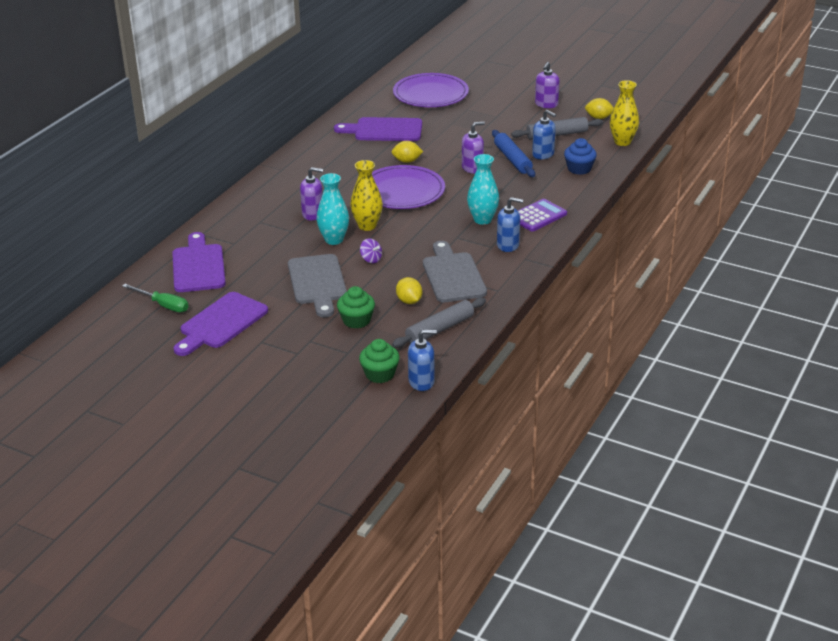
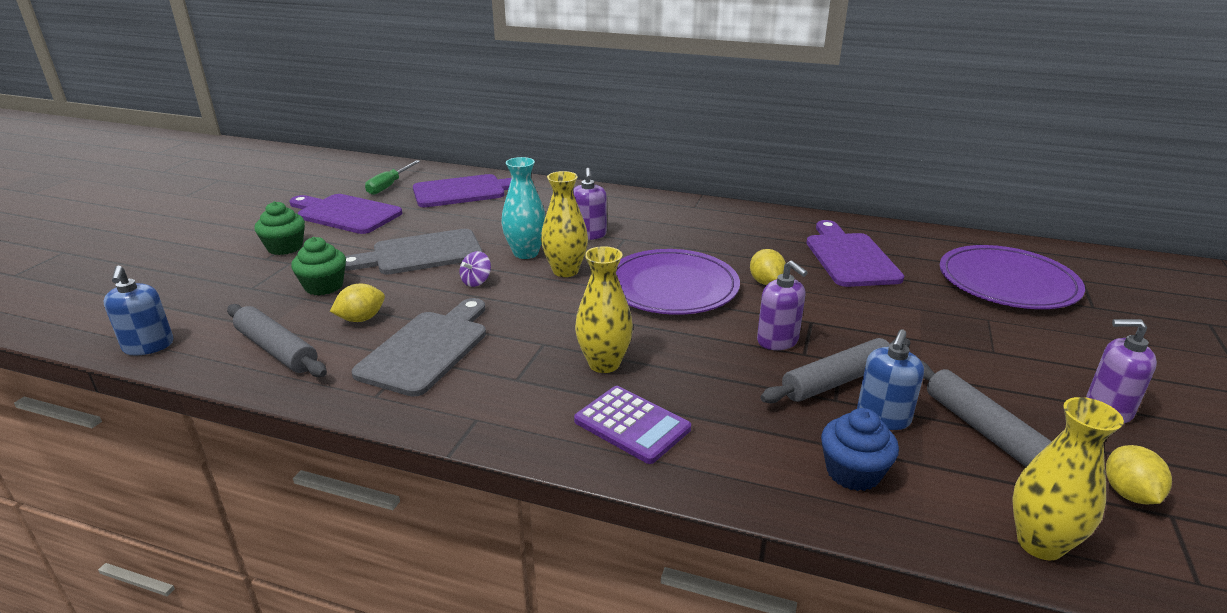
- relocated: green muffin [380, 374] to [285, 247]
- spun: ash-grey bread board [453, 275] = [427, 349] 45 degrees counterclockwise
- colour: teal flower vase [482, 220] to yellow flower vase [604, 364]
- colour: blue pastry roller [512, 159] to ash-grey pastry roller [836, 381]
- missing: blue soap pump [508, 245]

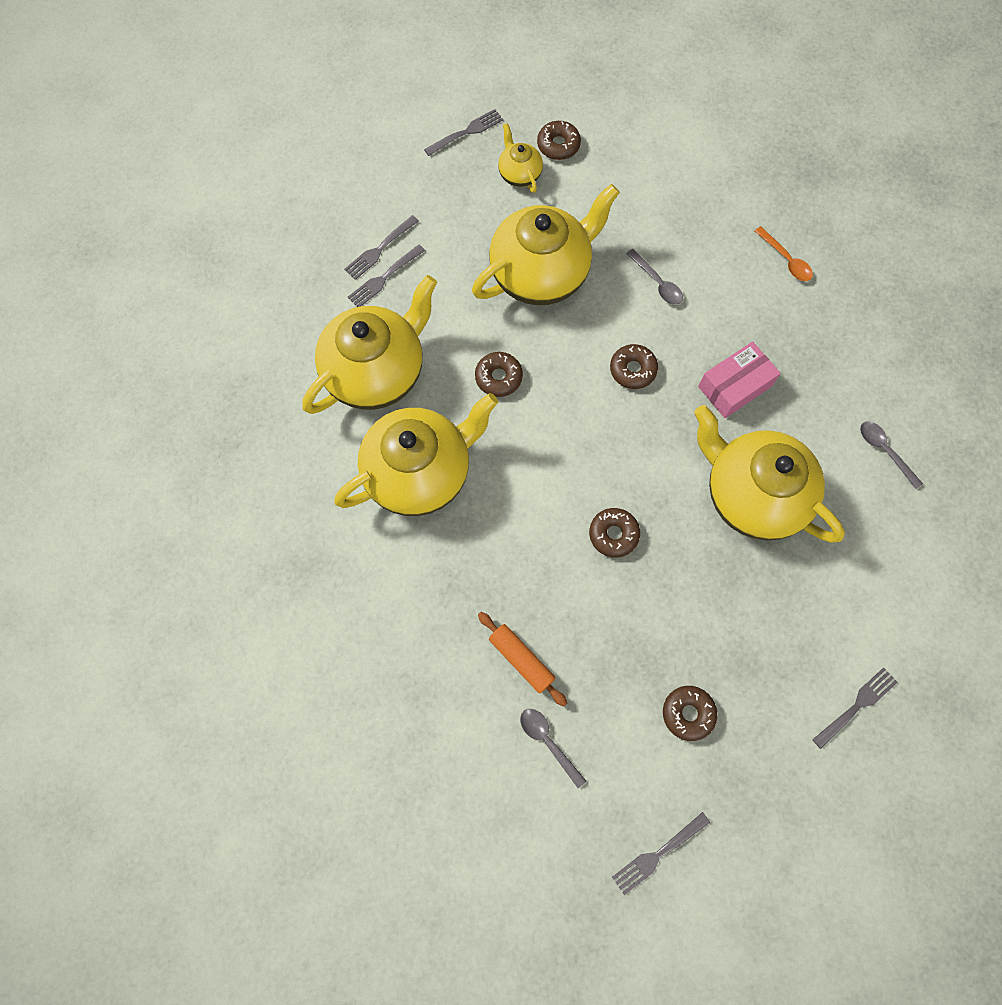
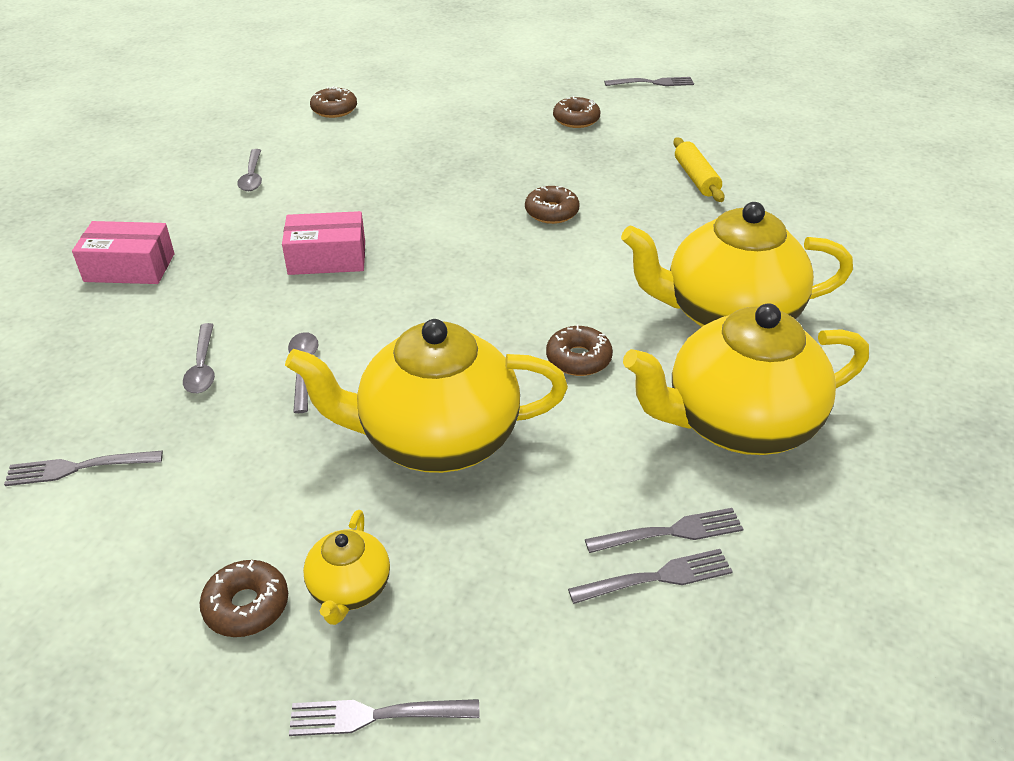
- colour: orange-coloured pastry roller [521, 660] to yellow pastry roller [696, 178]
- relocated: ash-grey tablespoon [548, 742] to [202, 367]
- relocated: dark brown doughnut [633, 370] to [334, 109]
- missing: yellow tea pot [752, 495]
- missing: orange-coloured tablespoon [786, 260]
- relocated: ash-grey fork [856, 706] to [78, 468]
- appeared: pink parcel [129, 267]

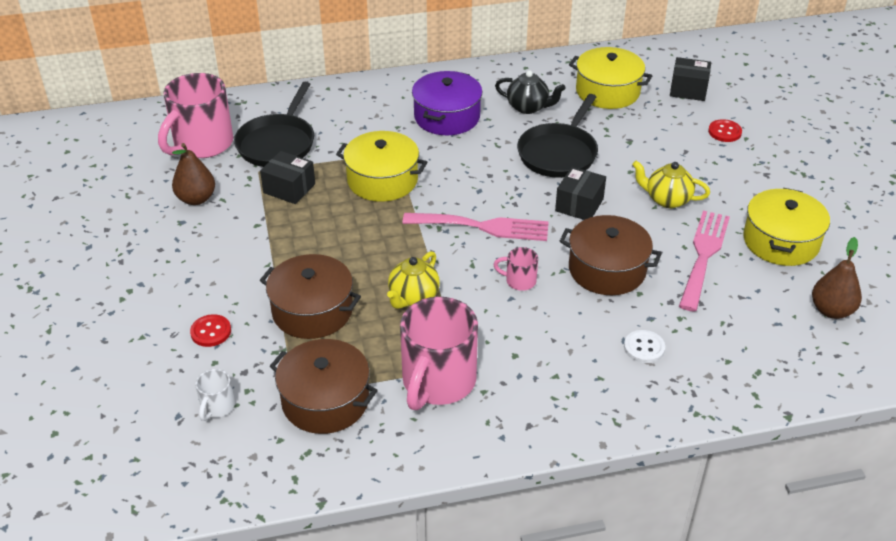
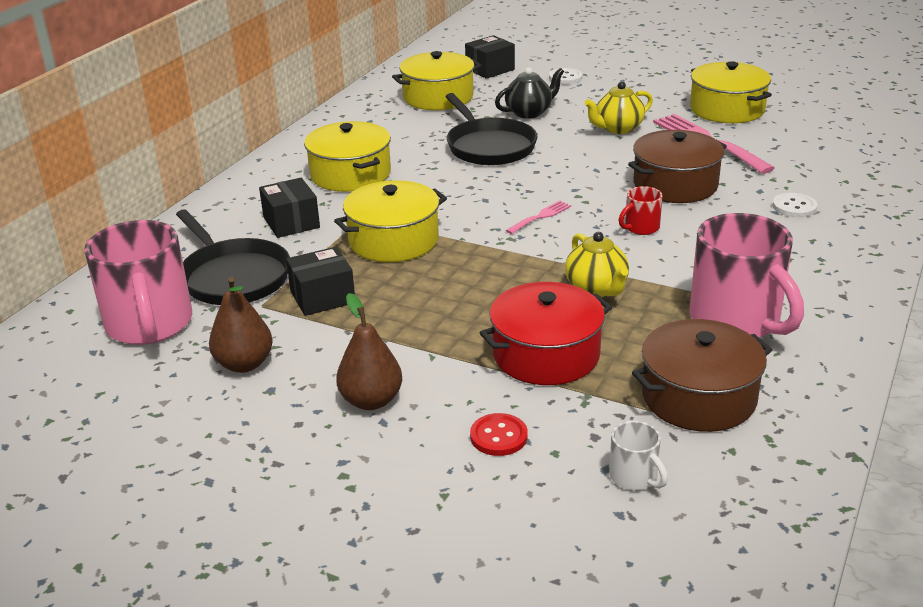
- colour: dark brown pot [312, 311] to crimson pot [546, 354]
- size: pink fork [483, 227] = [541, 216] x0.49
- colour: royal purple pot [447, 117] to yellow pot [350, 174]
- colour: pink mug [519, 281] to crimson mug [640, 228]
- relocated: jet-black tea pot [528, 107] to [529, 112]
- relocated: jet-black parcel [579, 205] to [291, 222]
- colour: crimson sewing button [724, 132] to pure white sewing button [565, 78]
- relocated: dark brown pear fruit [831, 310] to [371, 401]

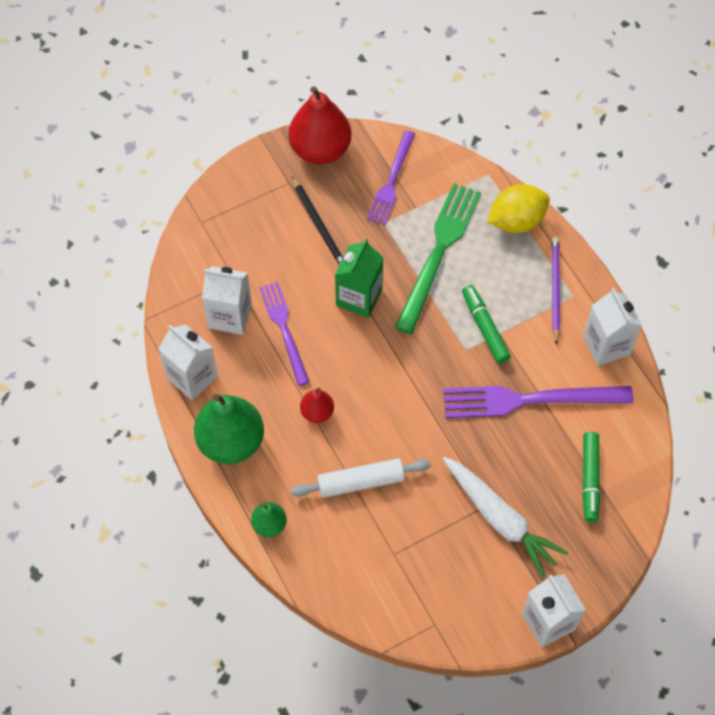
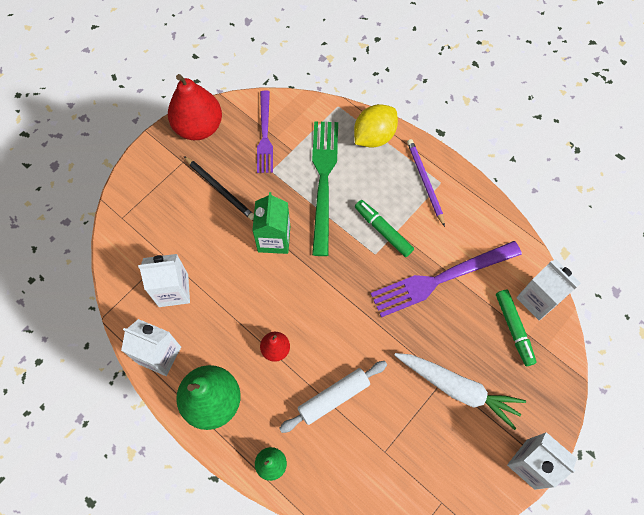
- missing: royal purple fork [284, 329]
- relocated: pure white carton [606, 345] to [538, 299]

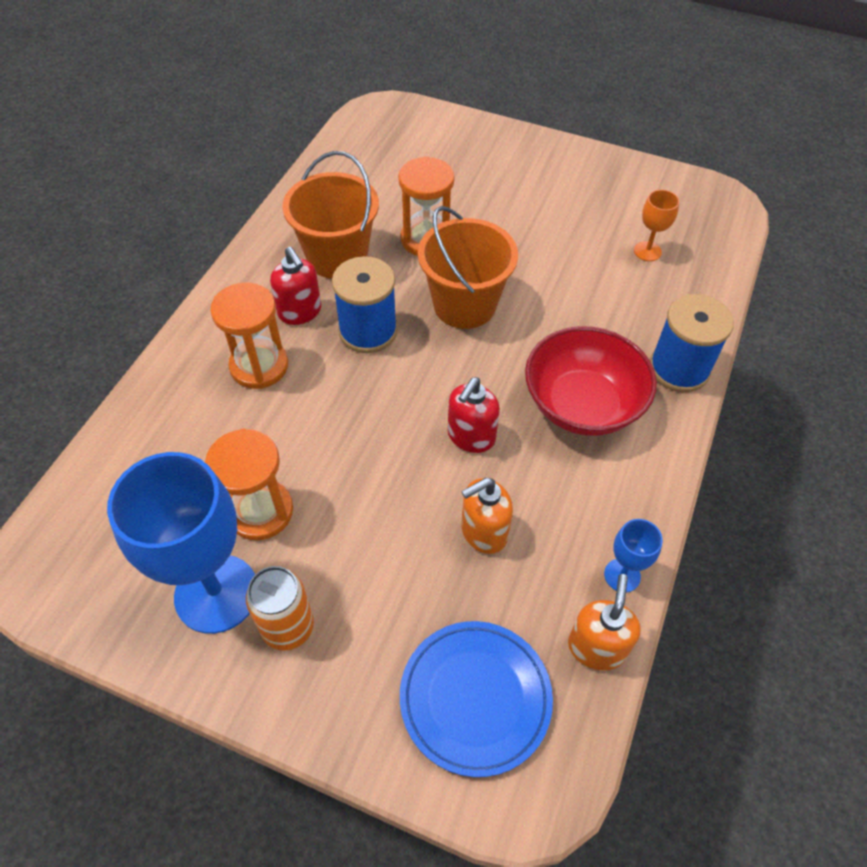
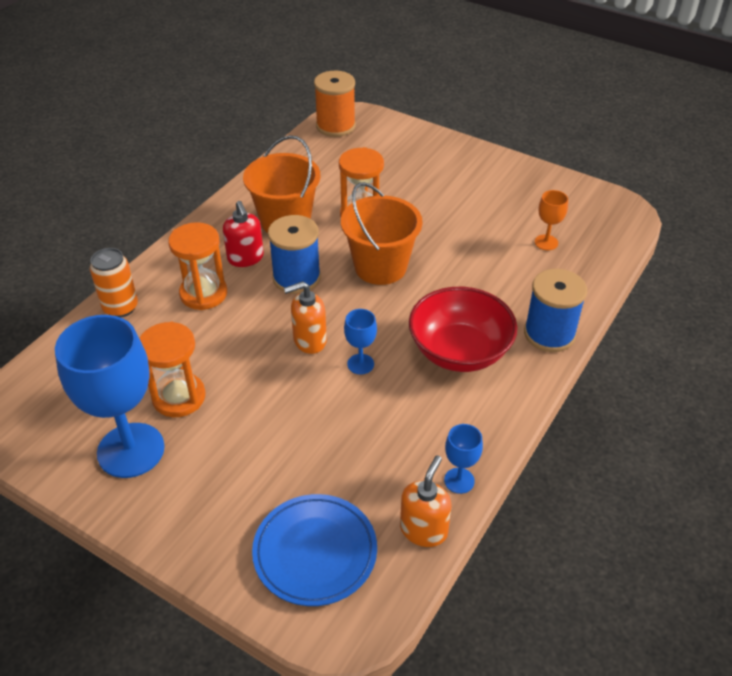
- relocated: orange-coloured tin [288, 627] to [120, 307]
- exchanged: crimson soap pump [471, 437] to blue chalice [360, 364]
- relocated: orange-coloured soap pump [483, 532] to [309, 340]
- appeared: orange-coloured spool [335, 126]

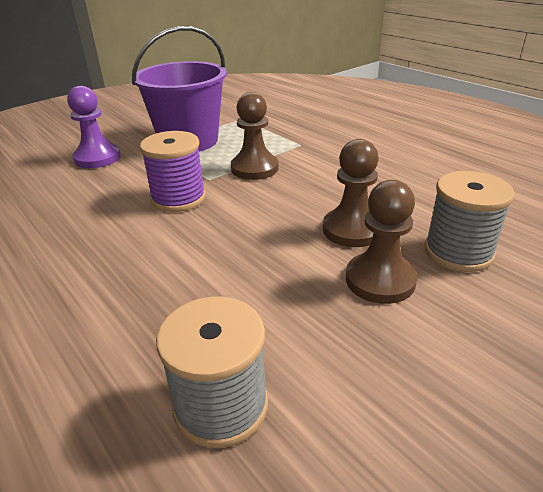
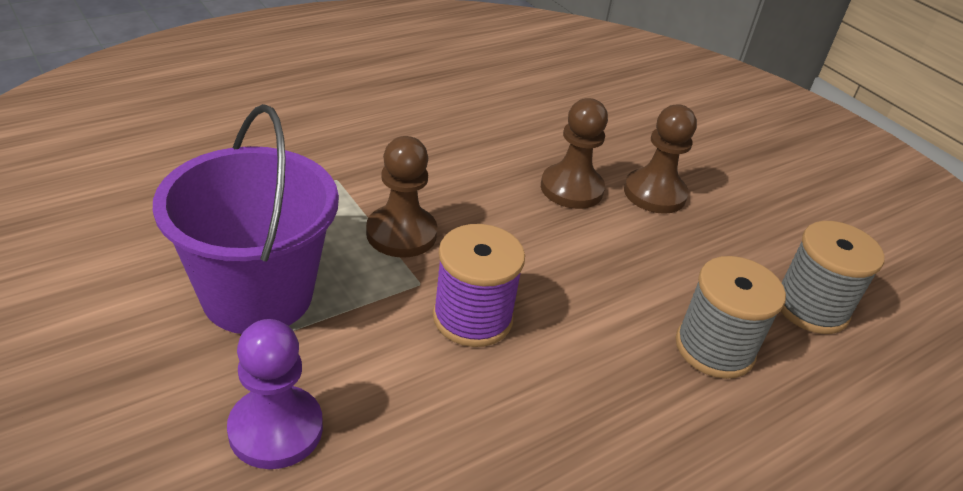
- relocated: ash-grey spool [458, 252] to [714, 348]

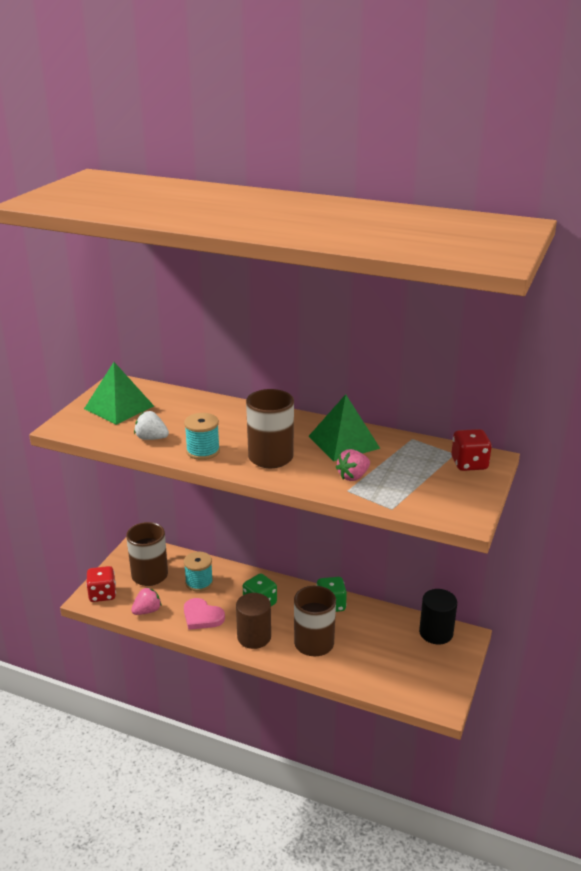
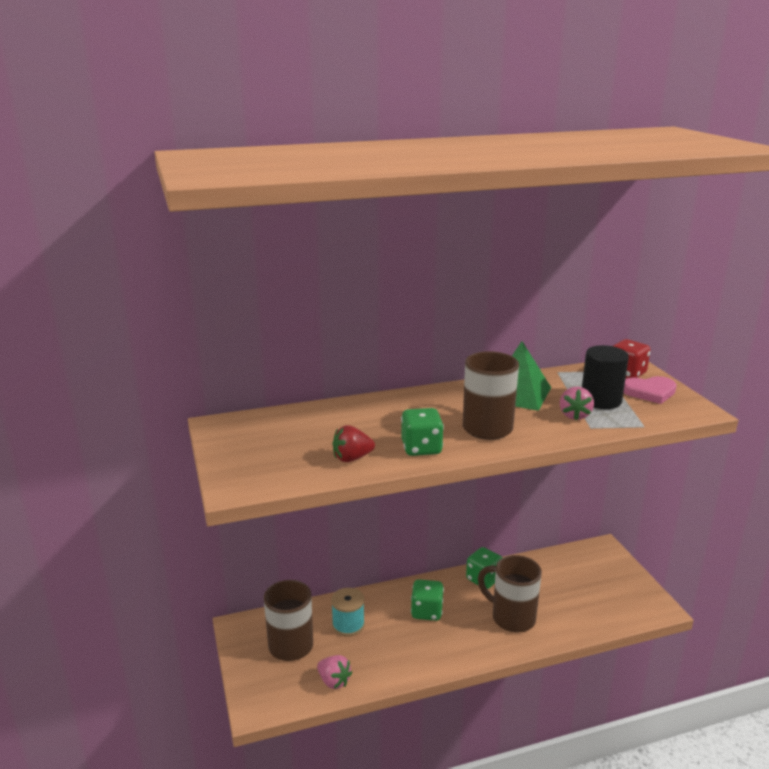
- missing: green pyramid shape [119, 407]
- missing: crimson game die [102, 594]
- spun: pink berry [147, 611] = [334, 681] 120 degrees clockwise
- colour: pure white berry [151, 438] to crimson berry [352, 458]
- exchanged: teal spool [203, 451] to green game die [421, 448]
- relocated: pink love heart [202, 616] to [649, 392]
- missing: dark brown solid cylinder [254, 637]
- relocated: jet-black solid cylinder [436, 633] to [600, 400]

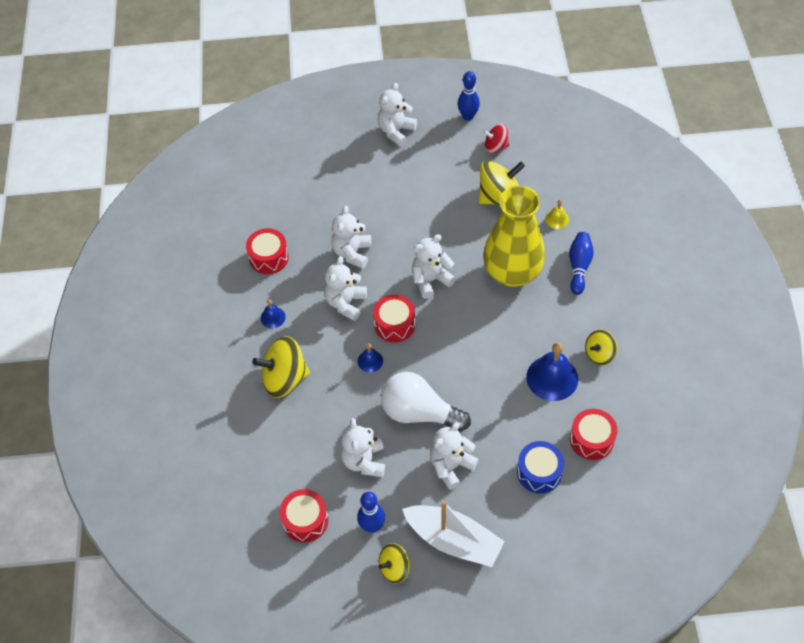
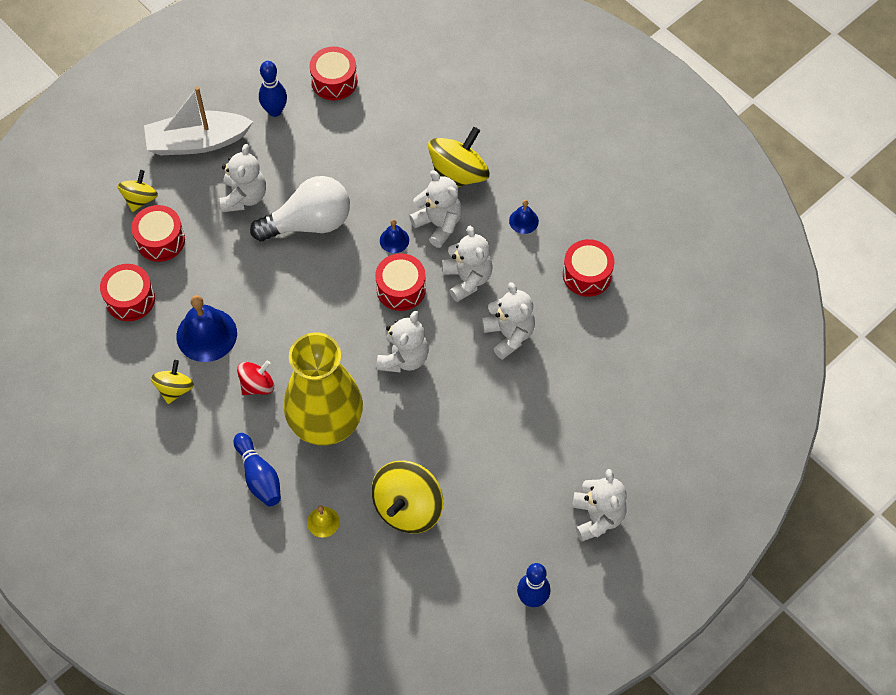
- relocated: pure white teddy [364, 461] to [438, 224]
- relocated: yellow toy top [394, 568] to [140, 199]
- relocated: crimson toy top [495, 147] to [257, 385]
- colour: blue snare drum [539, 472] to crimson snare drum [160, 240]

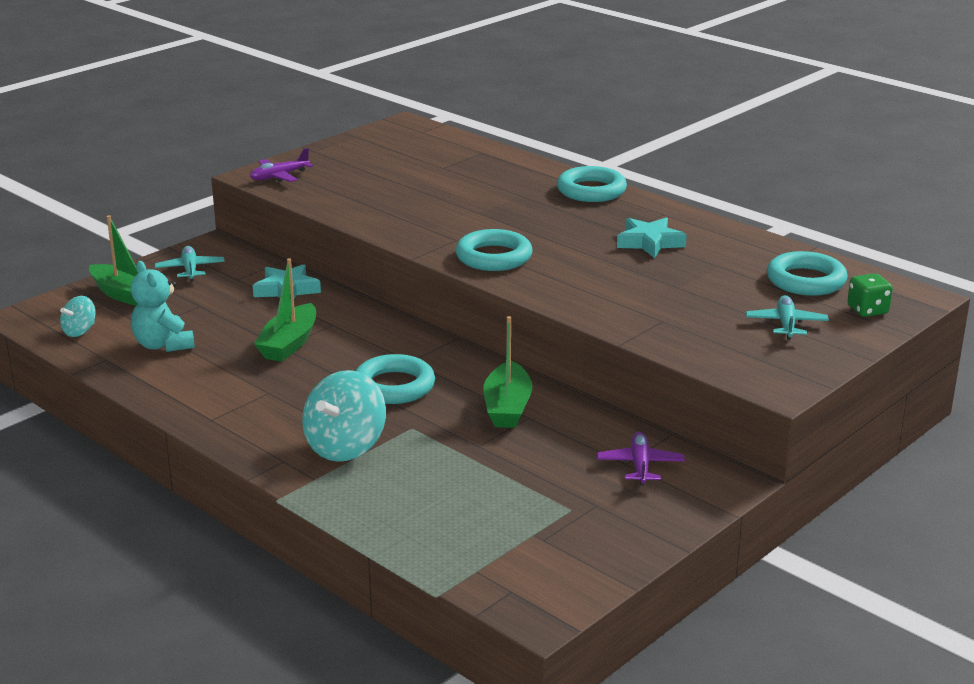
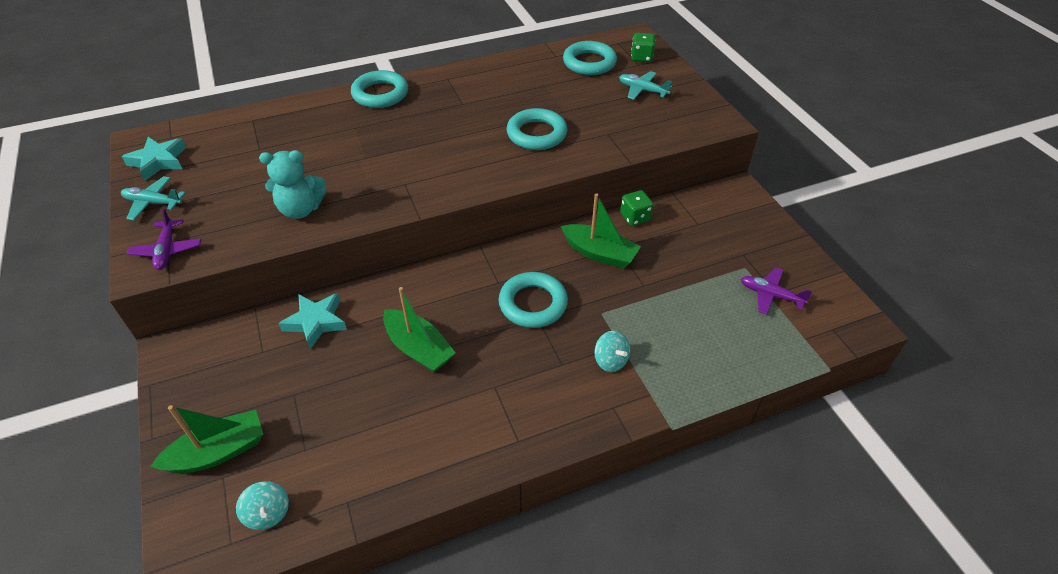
- relocated: teal teddy [163, 345] to [301, 209]
- relocated: teal toy plane [190, 269] to [153, 203]
- size: teal toy top [345, 447] = [610, 360] x0.53
- relocated: teal torus [493, 257] to [536, 134]
- relocated: royal purple toy plane [640, 465] to [770, 295]
- relocated: teal star shape [650, 242] to [158, 161]
- appeared: green game die [635, 217]

